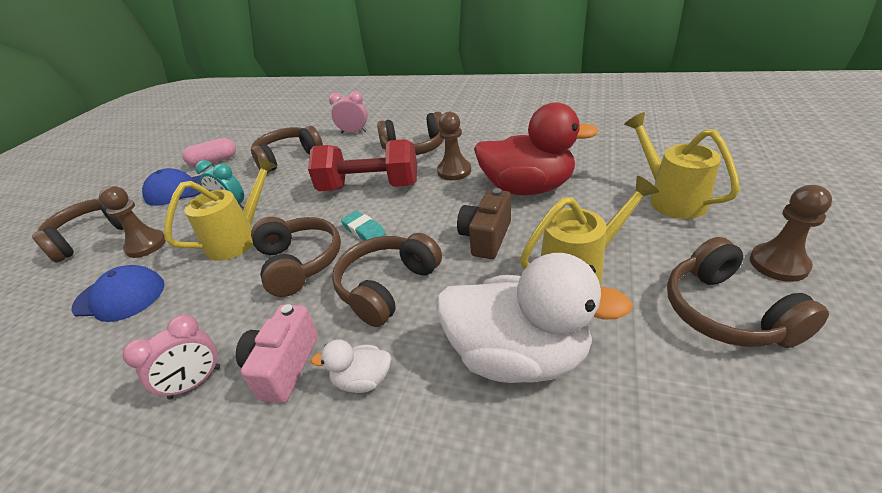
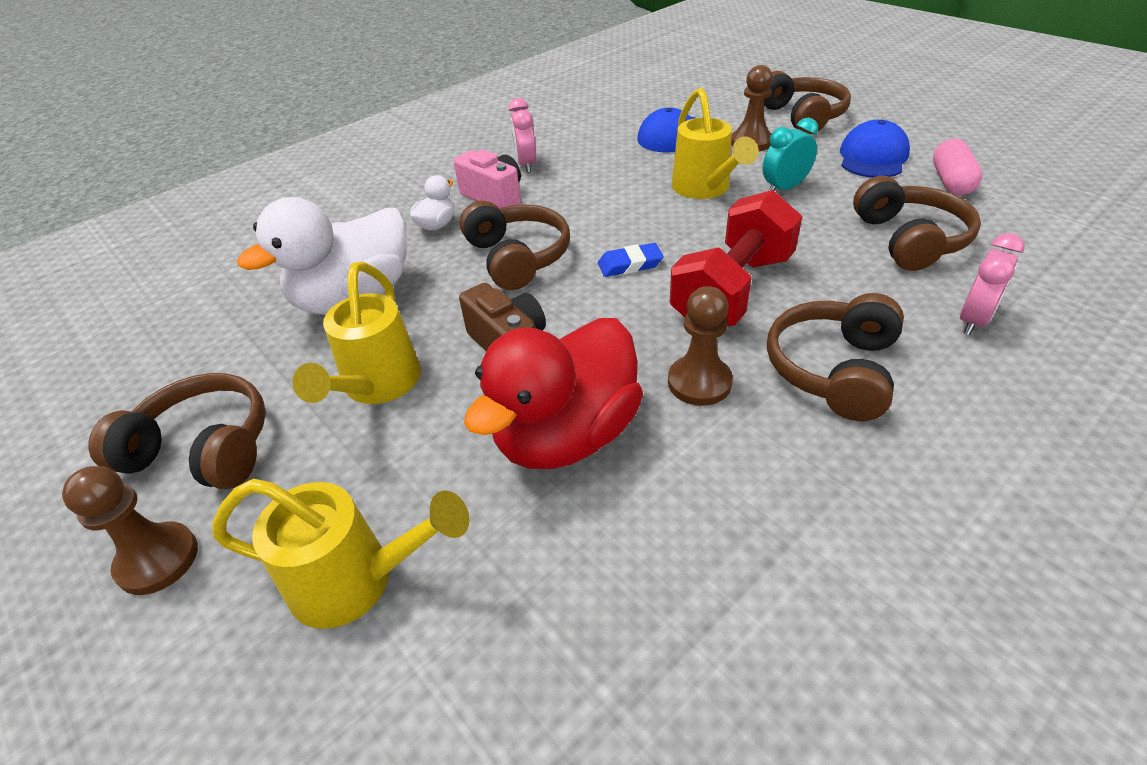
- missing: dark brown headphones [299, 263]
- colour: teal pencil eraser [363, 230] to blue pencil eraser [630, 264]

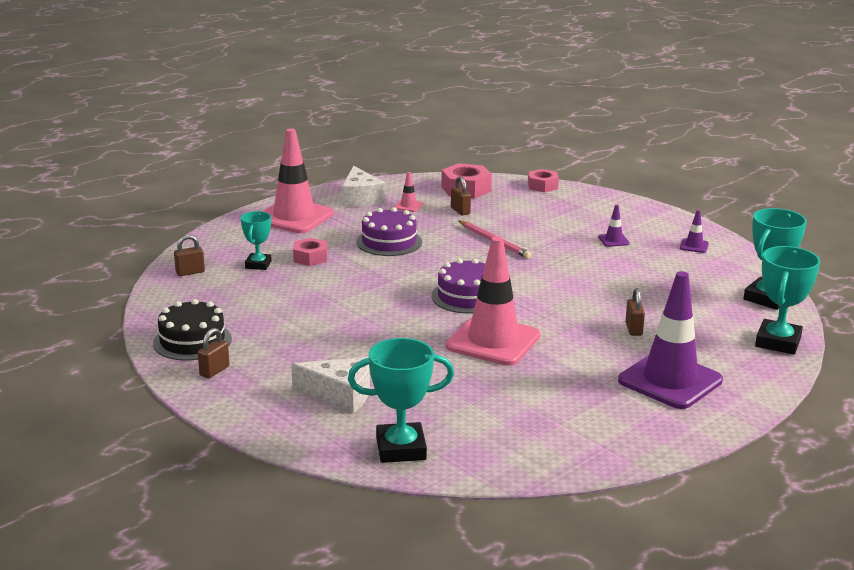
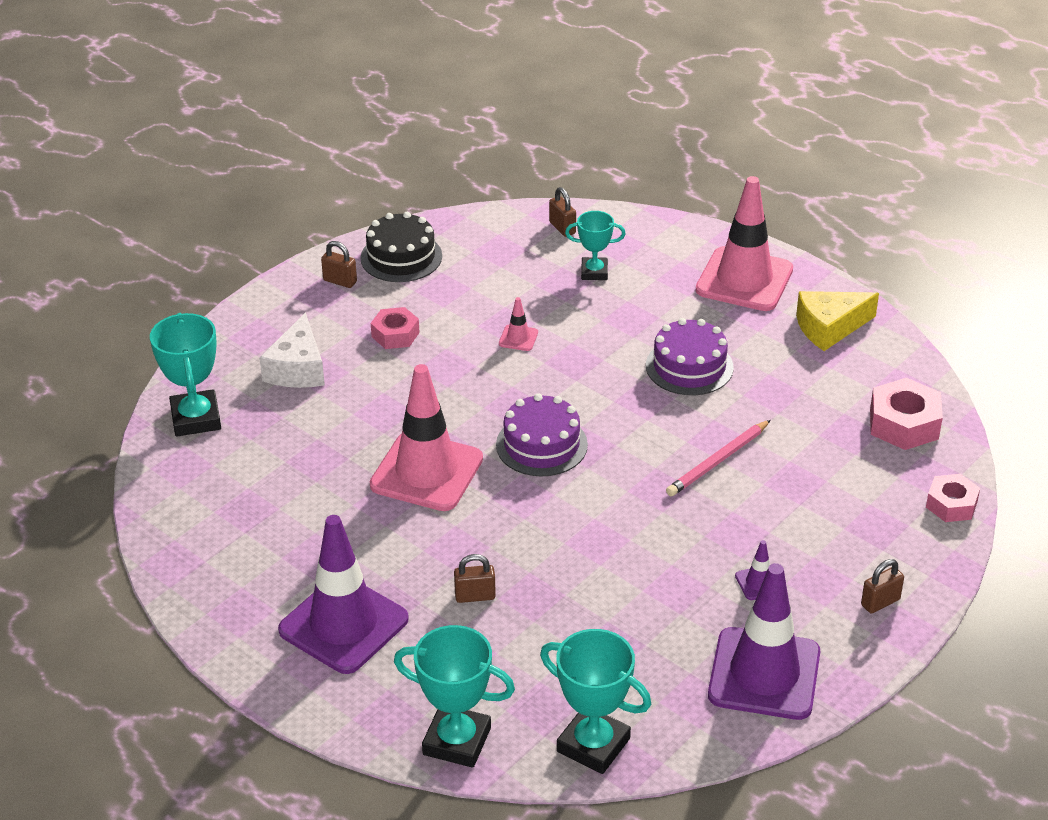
- relocated: pink hex nut [310, 258] to [395, 334]
- colour: pure white piece of cheese [360, 198] to yellow piece of cheese [829, 328]
- relocated: pink safety cone [408, 206] to [518, 338]
- relocated: dark brown lock [460, 211] to [880, 602]
- size: royal purple safety cone [694, 246] = [764, 674] x2.49

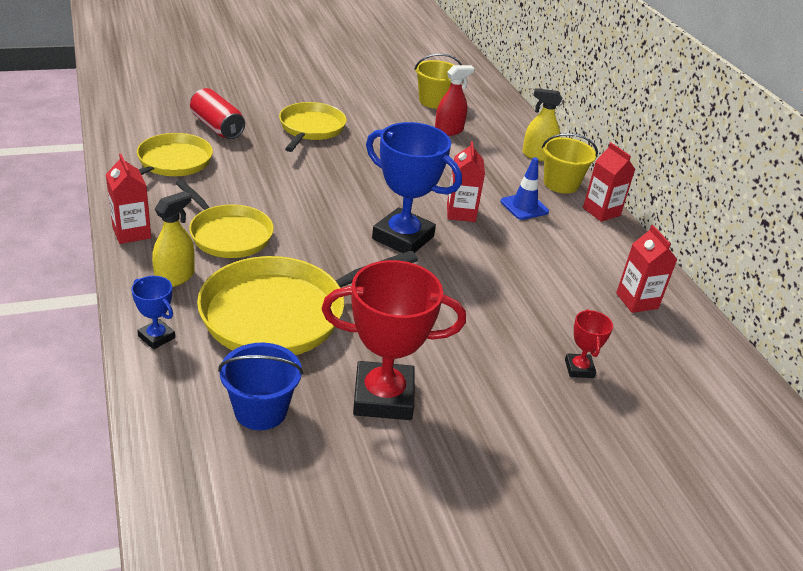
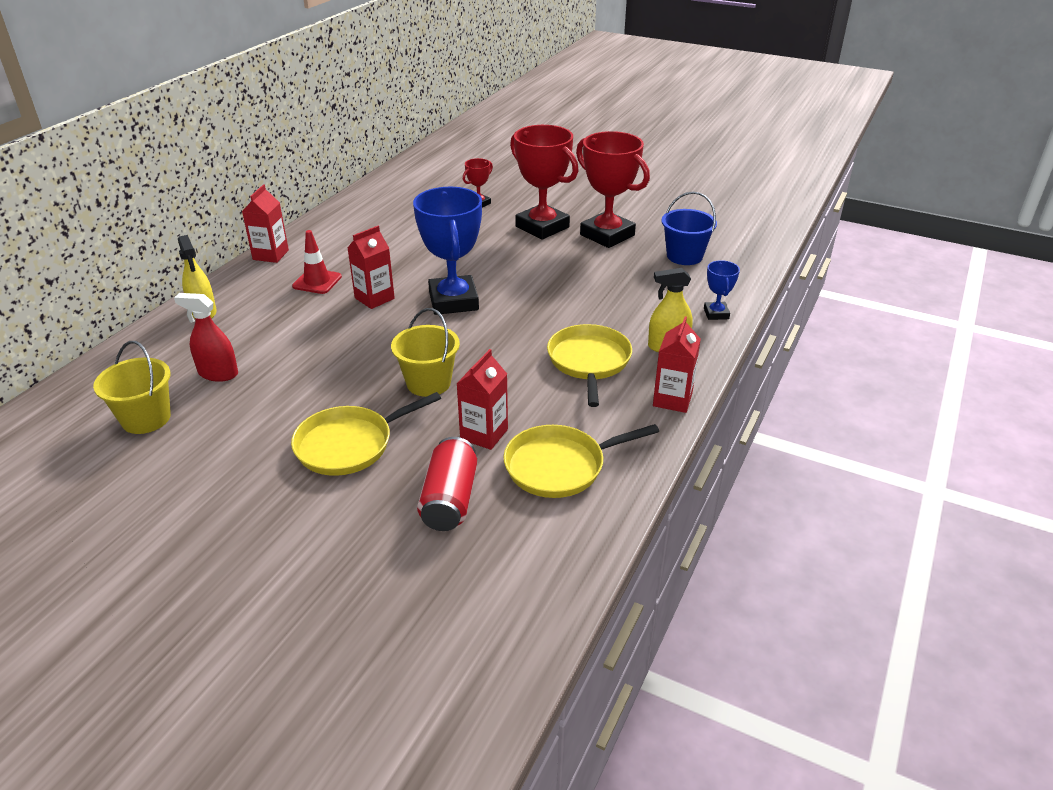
- missing: yellow pan [280, 314]
- colour: blue safety cone [524, 207] to crimson safety cone [317, 281]
- relocated: yellow pail [561, 184] to [428, 383]
- relocated: crimson carton [637, 301] to [484, 434]
- appeared: crimson trophy [542, 227]

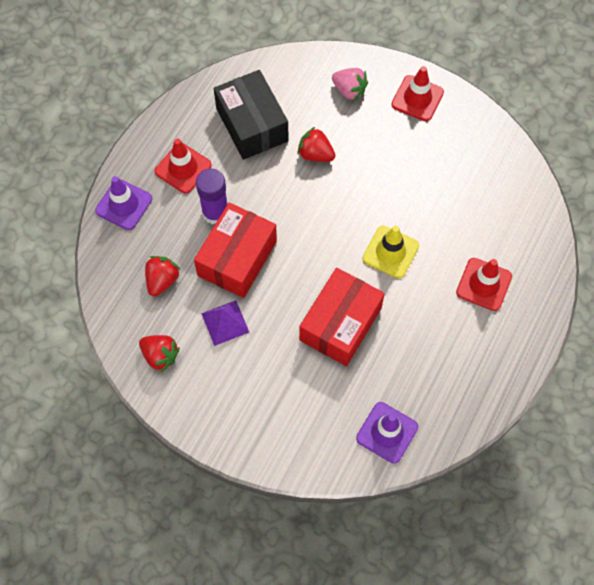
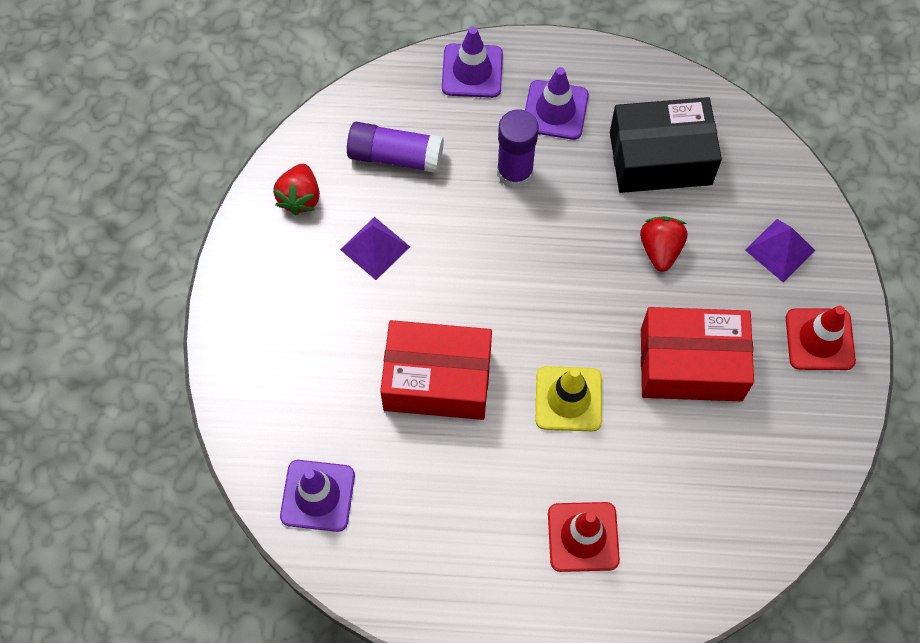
- exchanged: crimson berry [162, 280] to royal purple glue stick [395, 156]
- colour: crimson safety cone [183, 168] to royal purple safety cone [555, 110]
- relocated: crimson parcel [237, 258] to [691, 364]
- spun: jet-black parcel [252, 124] = [660, 158] 45 degrees clockwise
- exchanged: pink berry [349, 90] to royal purple pyramid shape [780, 250]

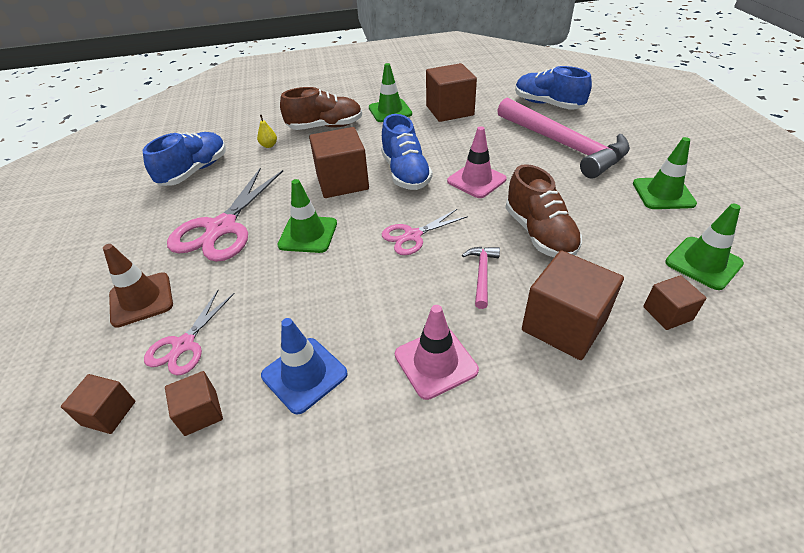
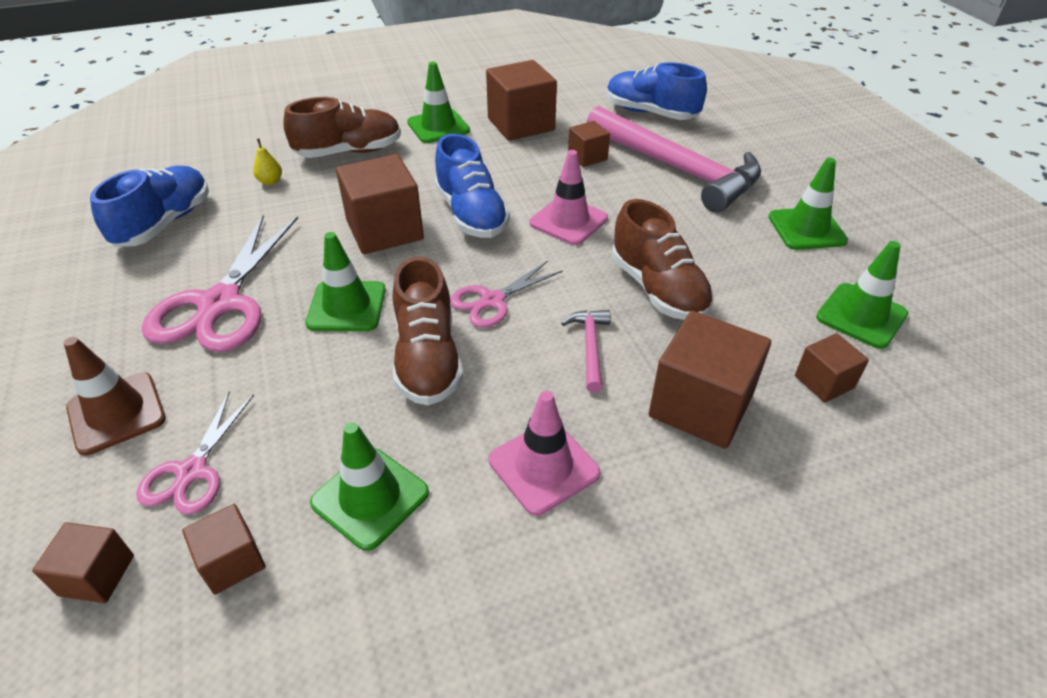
- colour: blue safety cone [304, 375] to green safety cone [370, 498]
- appeared: dark brown sneaker [427, 359]
- appeared: dark brown solid cube [587, 157]

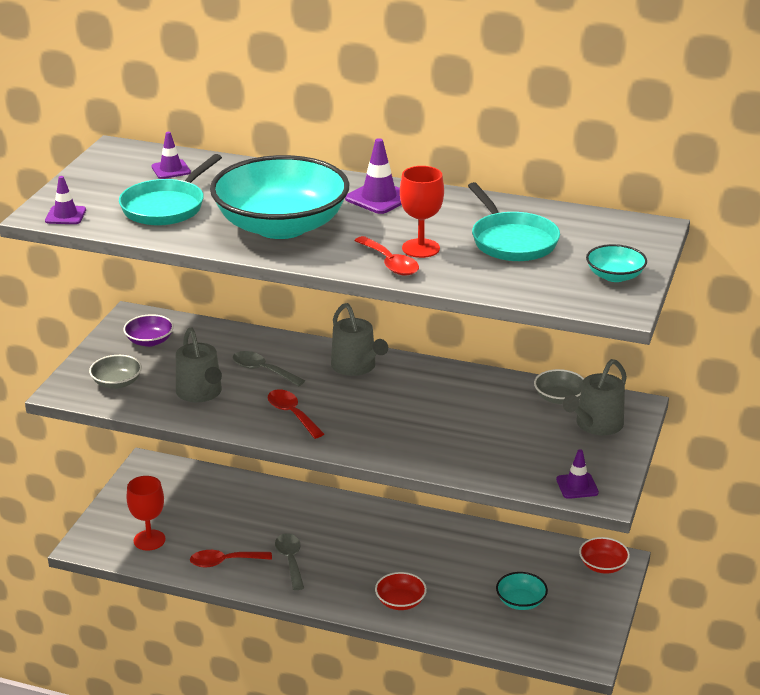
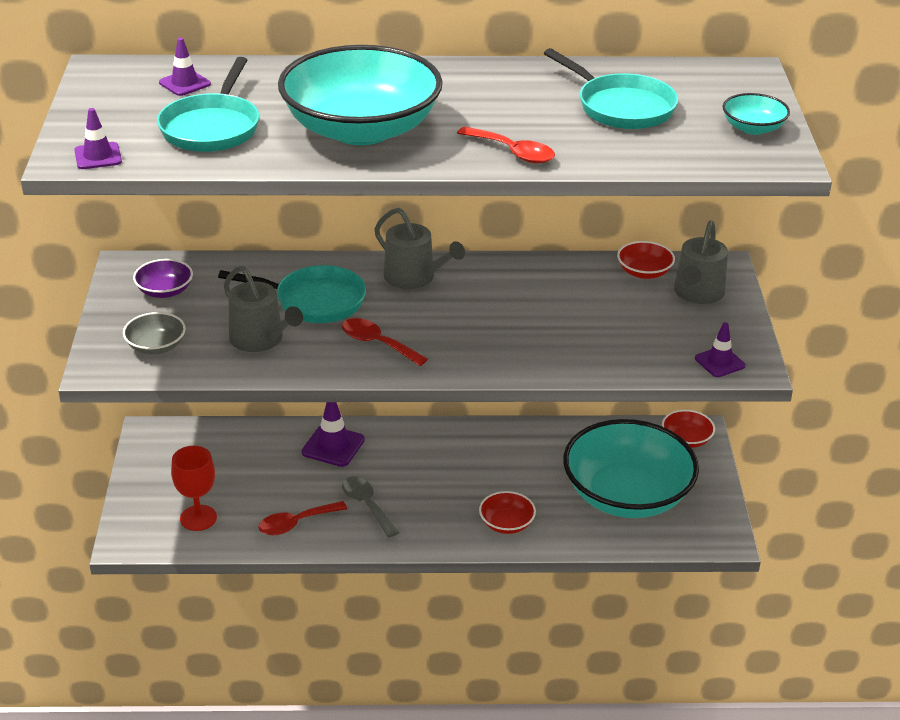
- exchanged: ash-grey tablespoon [262, 370] to teal pan [314, 301]
- relocated: royal purple safety cone [379, 198] to [333, 446]
- missing: crimson chalice [421, 248]
- size: teal bowl [521, 601] = [627, 495] x2.41
- colour: ash-grey bowl [559, 398] to crimson bowl [644, 272]

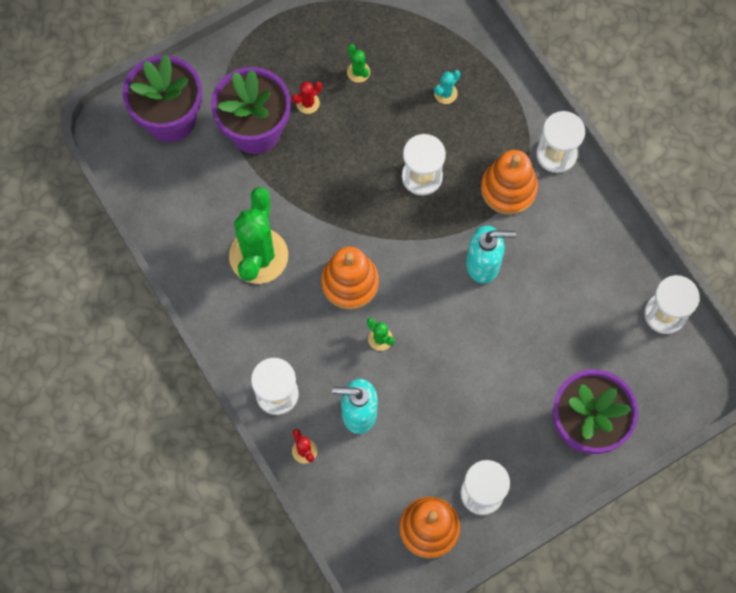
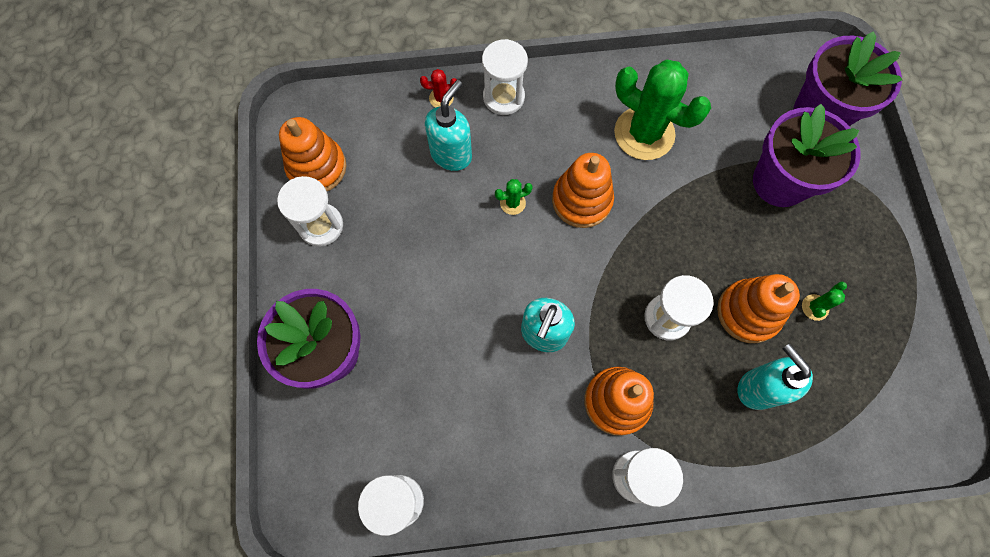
- missing: crimson prickly plant [308, 103]
- spun: green prickly plant [358, 72] = [815, 307] 45 degrees counterclockwise
- exchanged: teal prickly plant [445, 93] to teal soap pump [757, 388]
- appeared: orange-coloured stacking rings [748, 312]

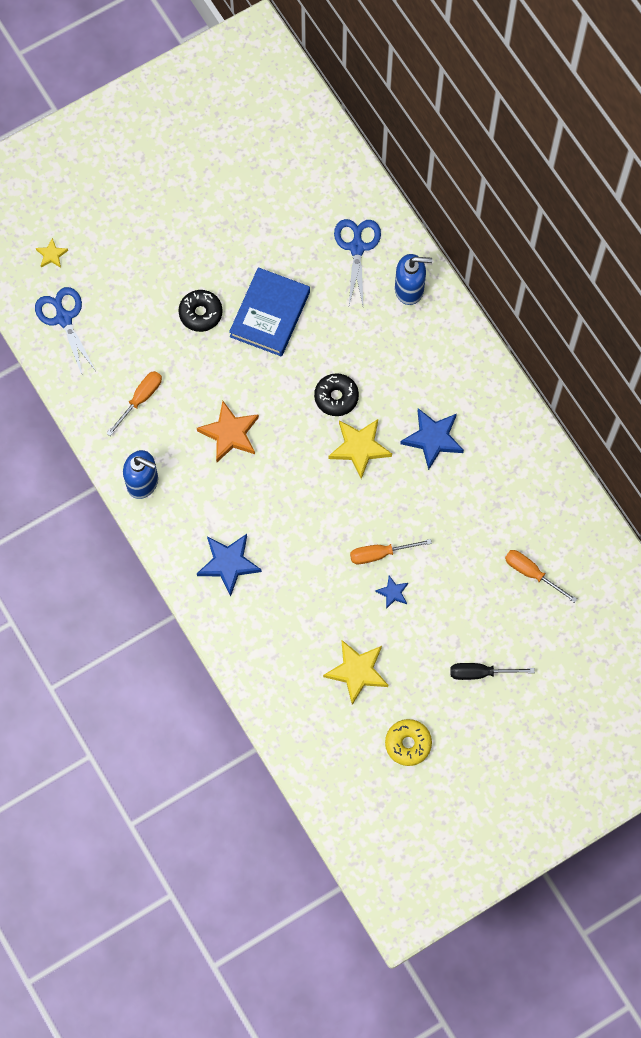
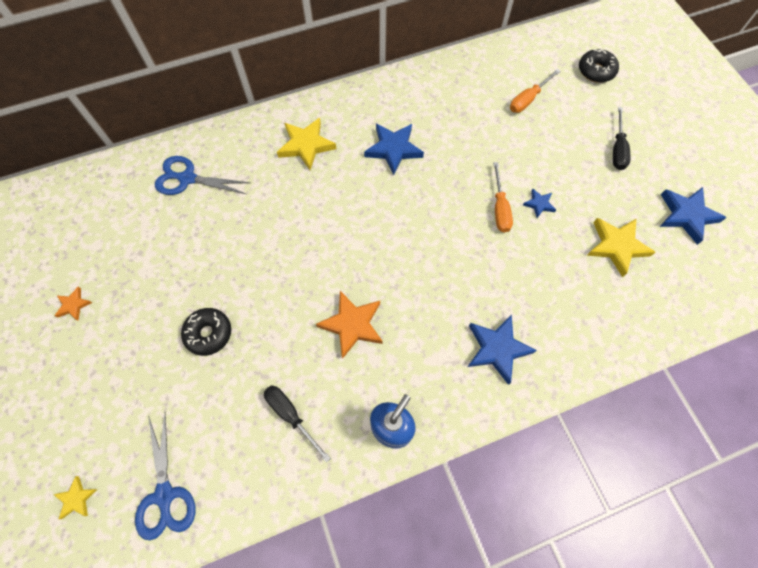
- spun: blue shears [64, 318] = [164, 495] 90 degrees counterclockwise
- colour: orange-coloured hand screwdriver [140, 399] to jet-black hand screwdriver [291, 415]
- missing: blue hardback [270, 314]
- relocated: jet-black doughnut [336, 397] to [596, 71]
- relocated: yellow star shape [359, 448] to [306, 145]
- exchanged: yellow doughnut [408, 744] to blue star shape [686, 215]
- missing: blue soap pump [409, 289]
- appeared: orange-coloured star shape [73, 305]

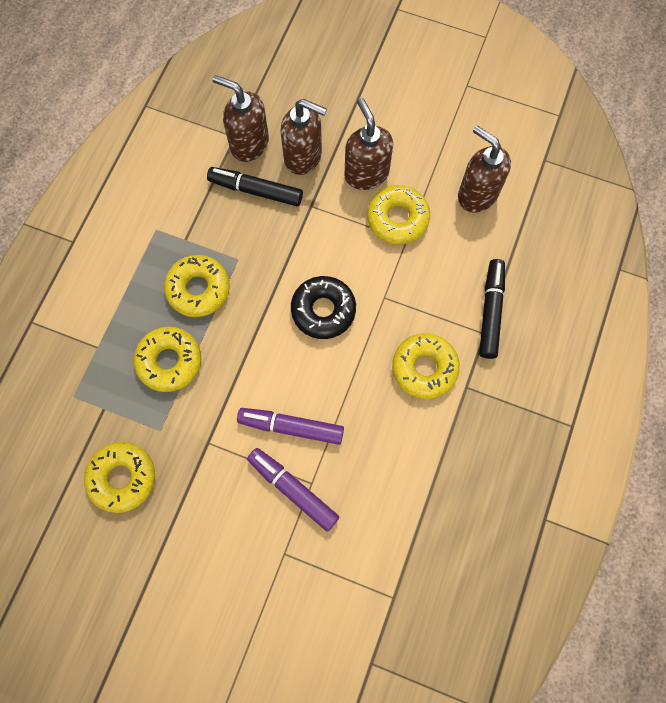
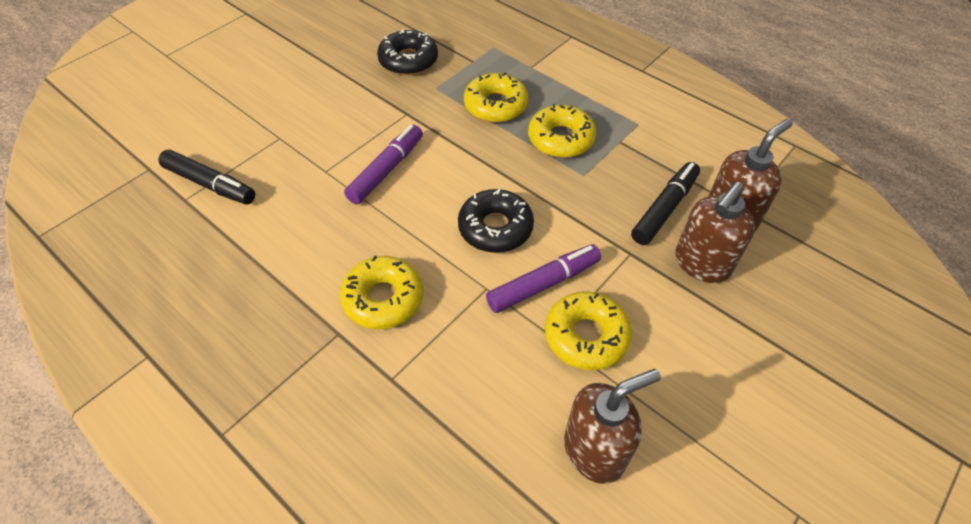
- colour: yellow doughnut [122, 478] to jet-black doughnut [408, 60]
- relocated: royal purple marker pen [293, 489] to [543, 284]
- missing: dark brown soap pump [366, 173]
- relocated: jet-black marker pen [490, 311] to [210, 184]

